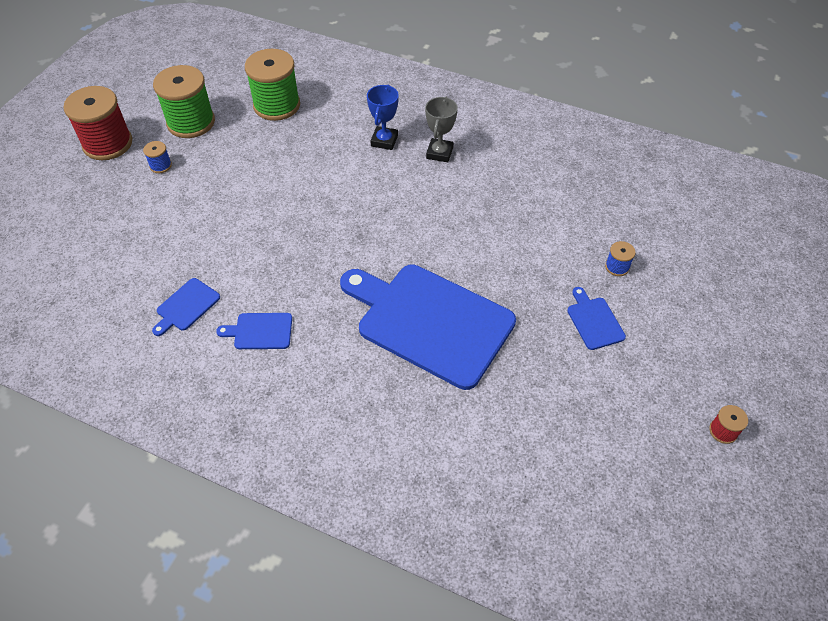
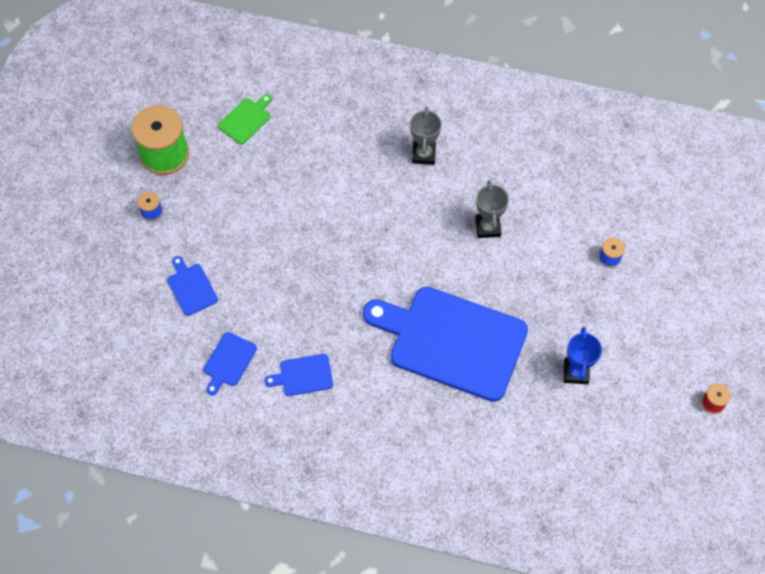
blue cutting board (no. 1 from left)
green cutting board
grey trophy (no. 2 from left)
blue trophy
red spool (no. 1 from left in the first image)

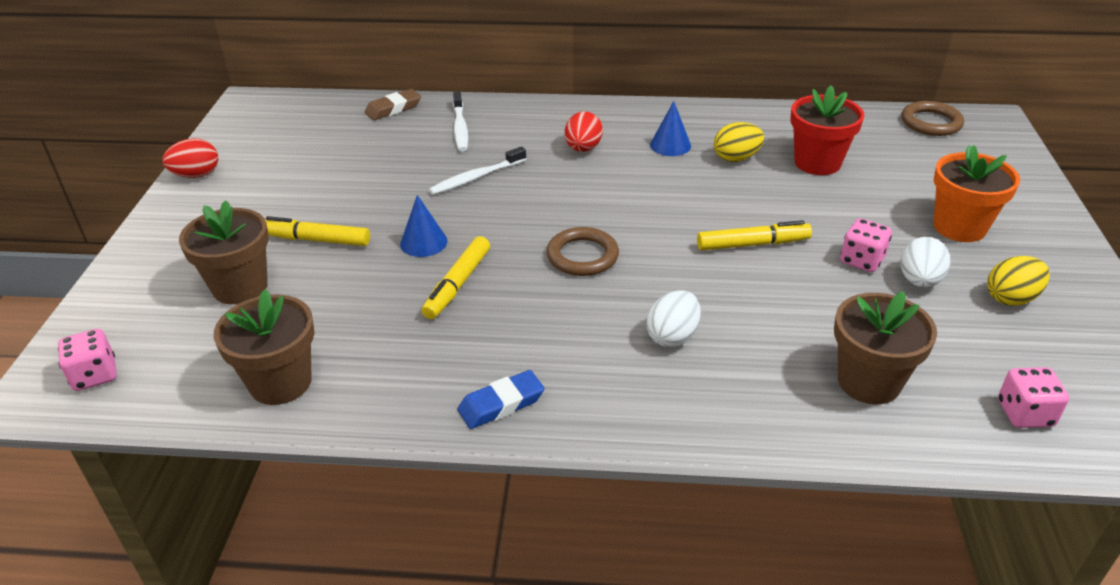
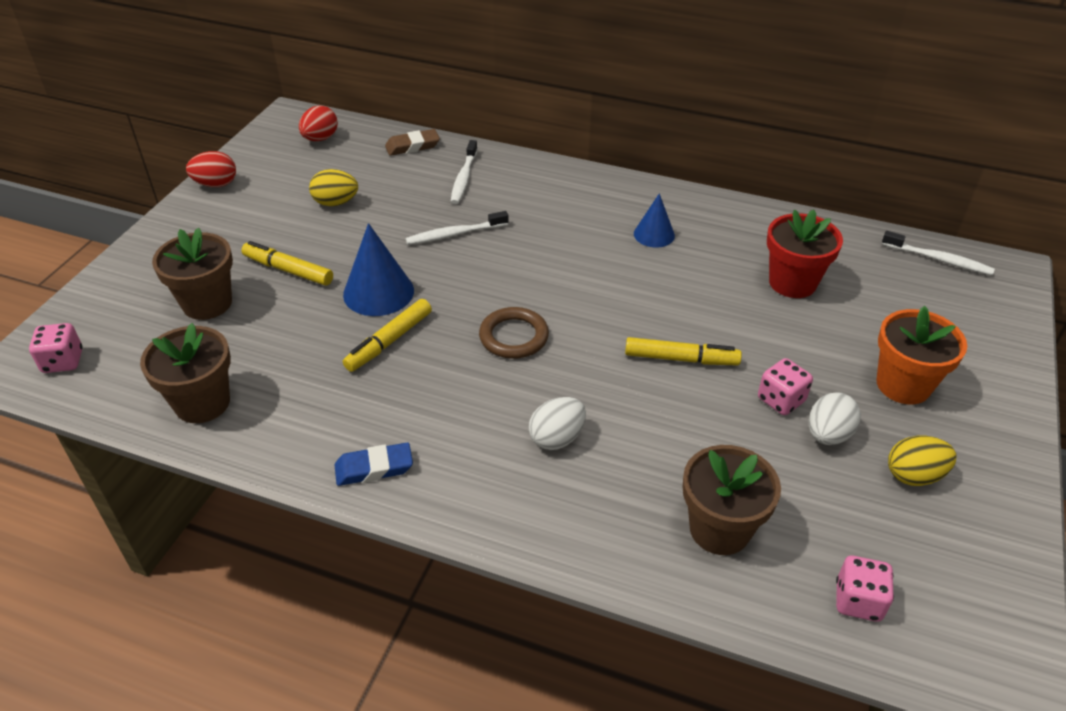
red egg (no. 2 from left)
yellow egg (no. 1 from left)
blue cone (no. 1 from left)
white toothbrush (no. 3 from left)

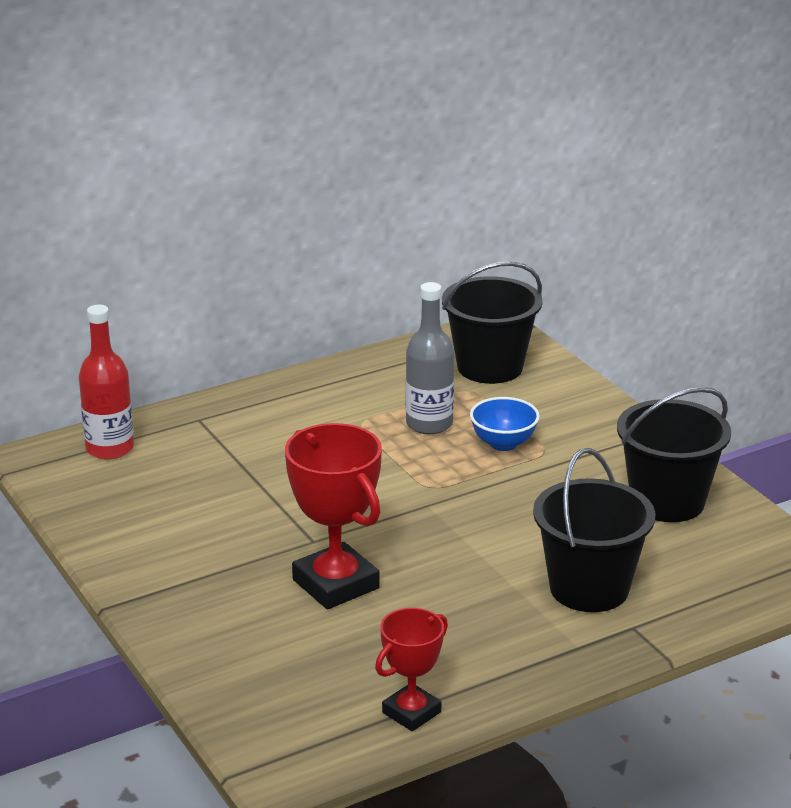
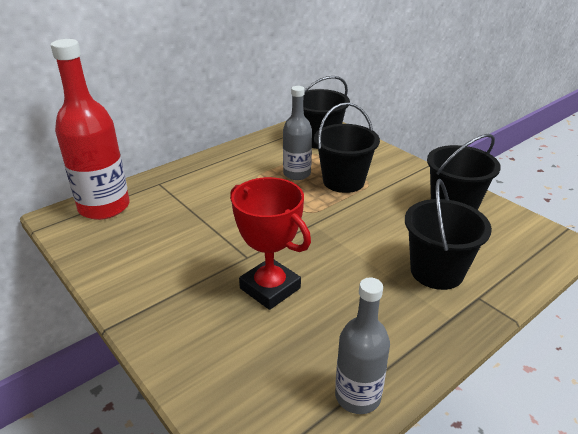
red bottle
black bucket (no. 2 from left)
grey bottle (no. 2 from left)

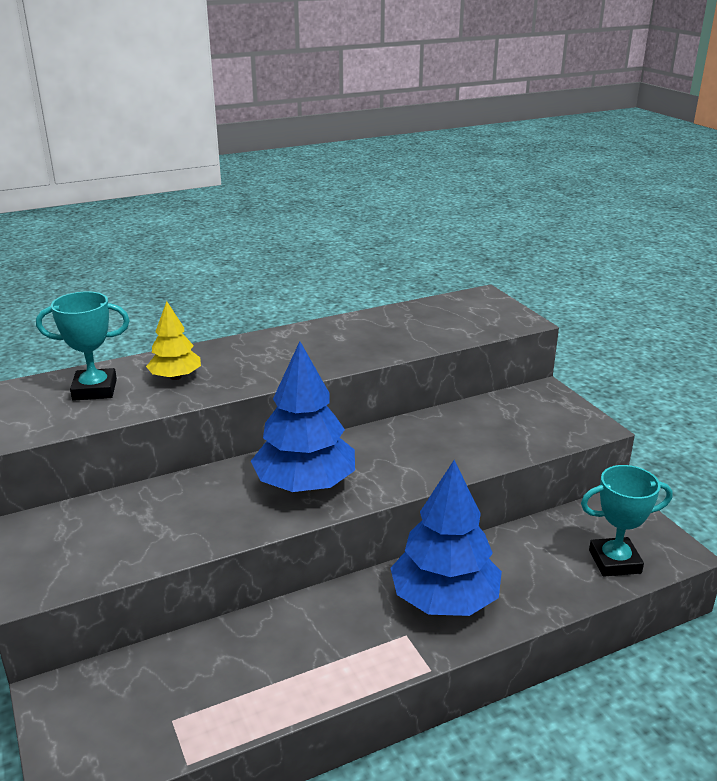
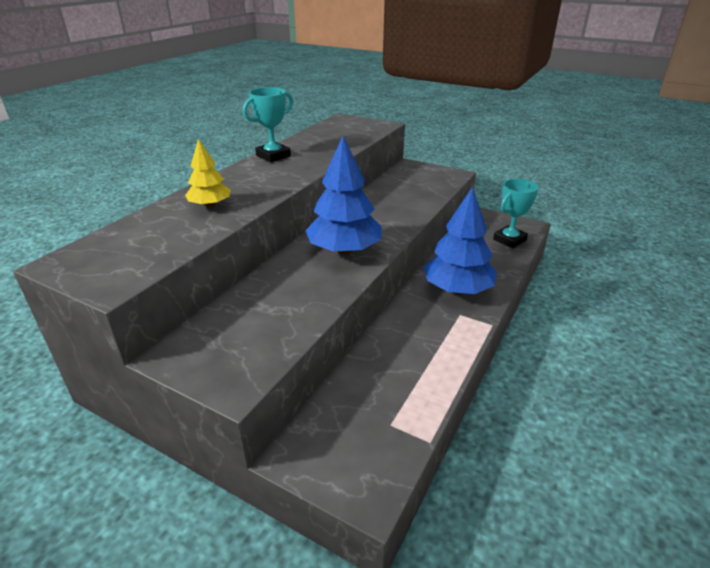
turquoise trophy (no. 1 from left)

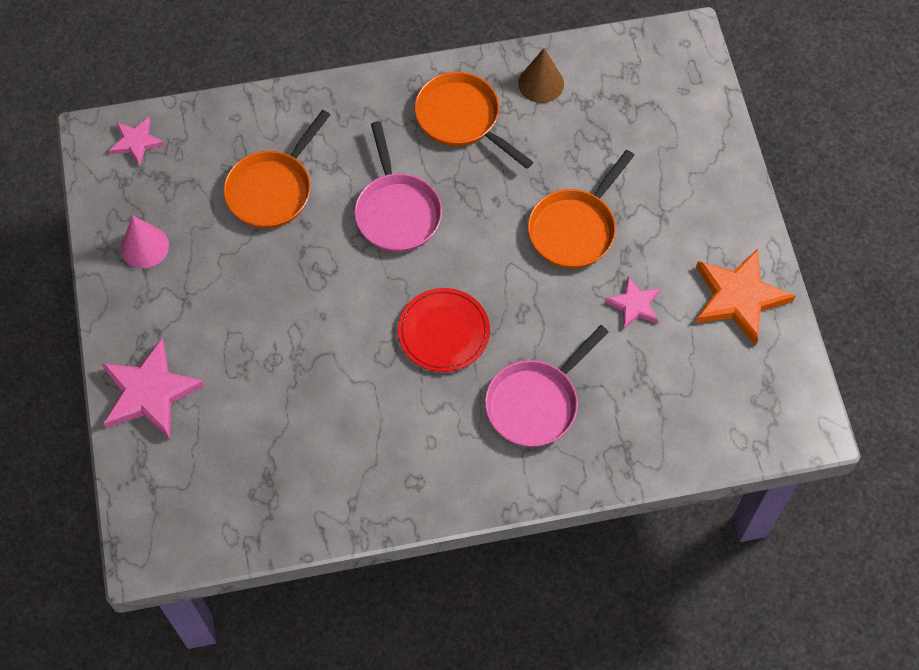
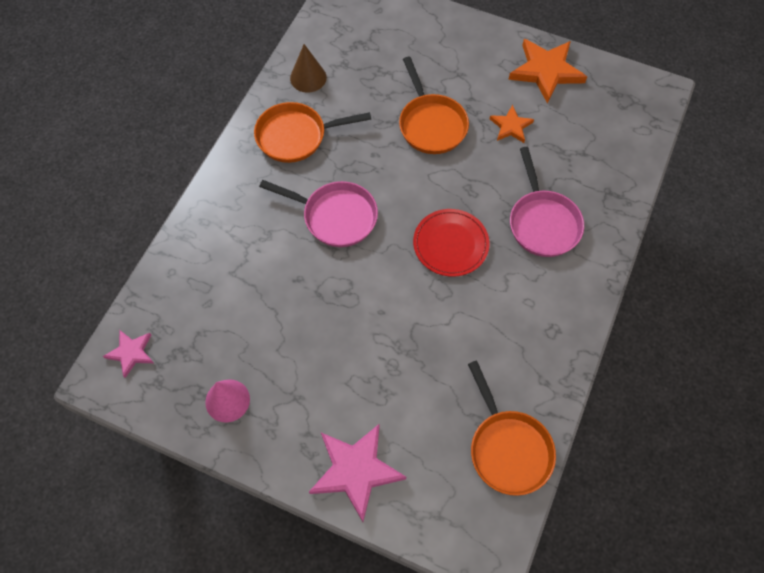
orange pan (no. 3 from left)
orange star (no. 1 from left)

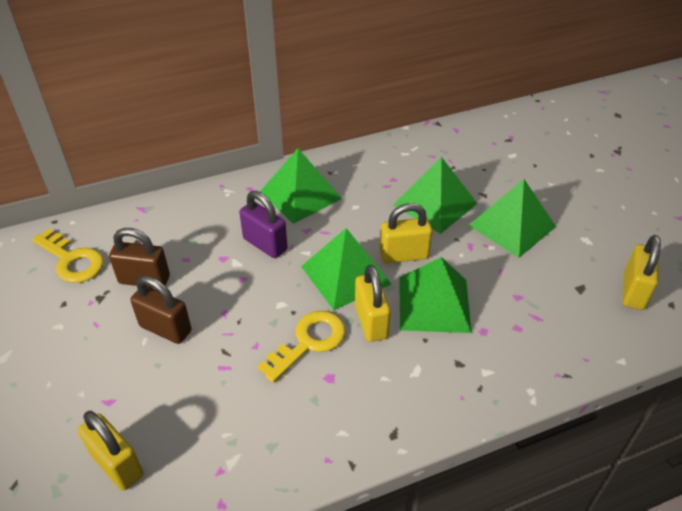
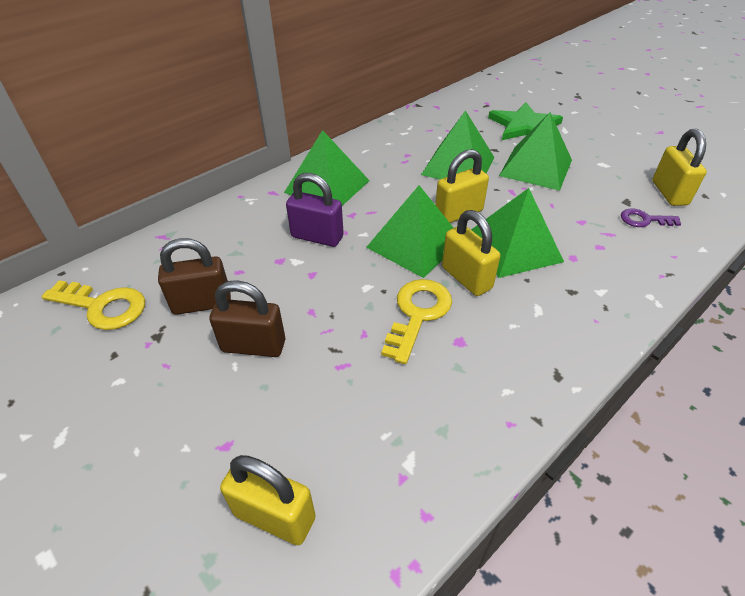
green star
purple key

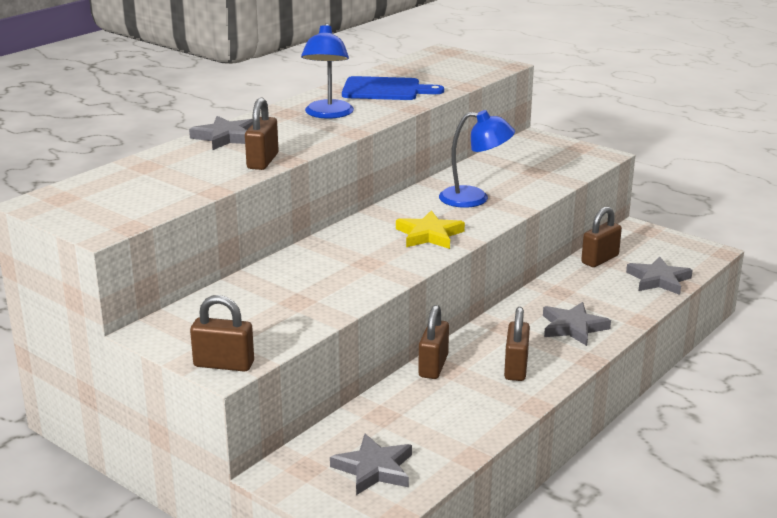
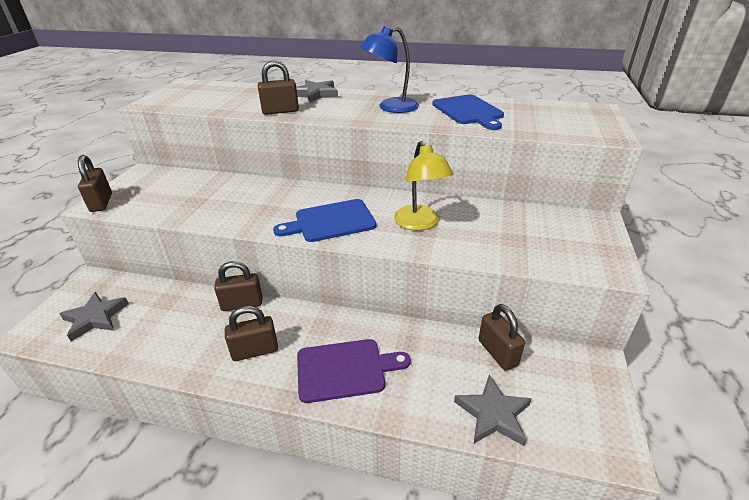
blue cutting board (no. 1 from left)
purple cutting board
yellow lamp
brown padlock (no. 5 from left)

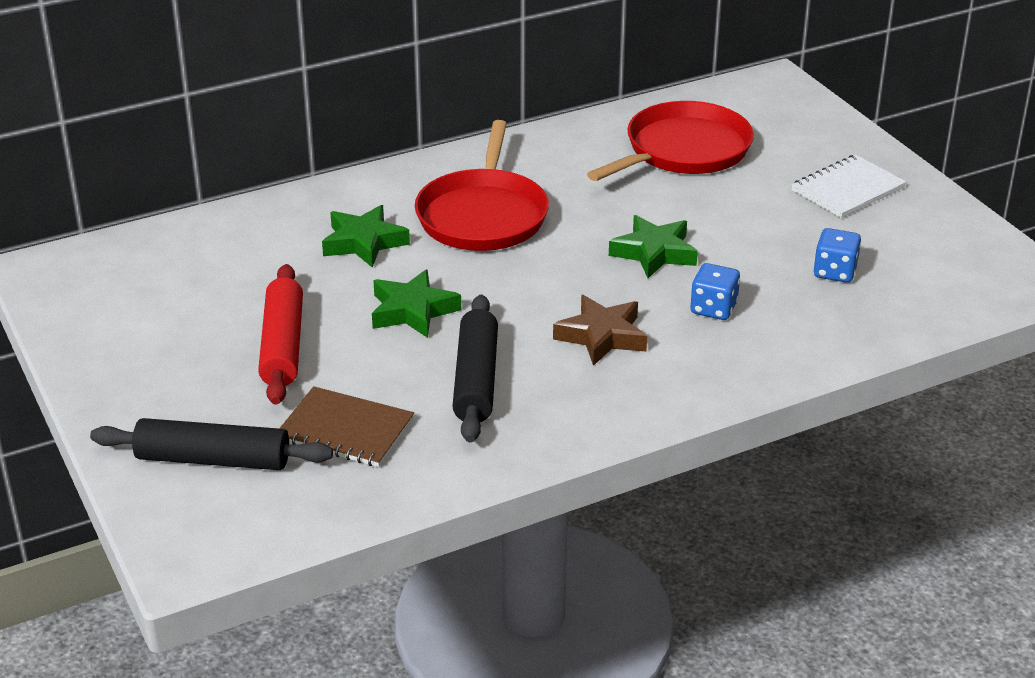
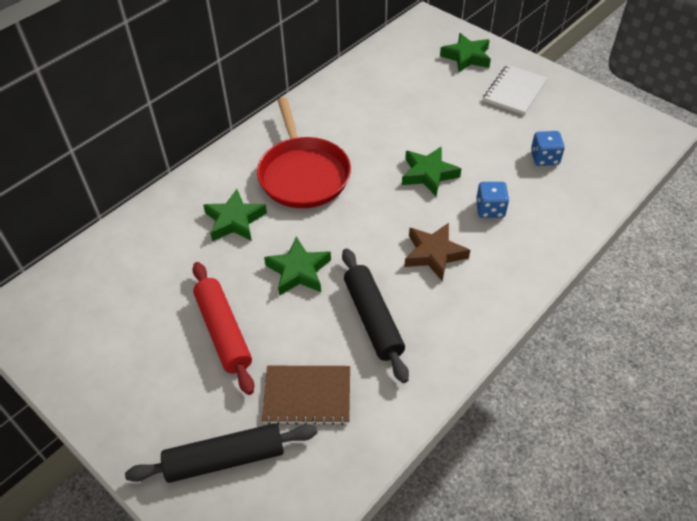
green star (no. 4 from left)
red pan (no. 2 from left in the first image)

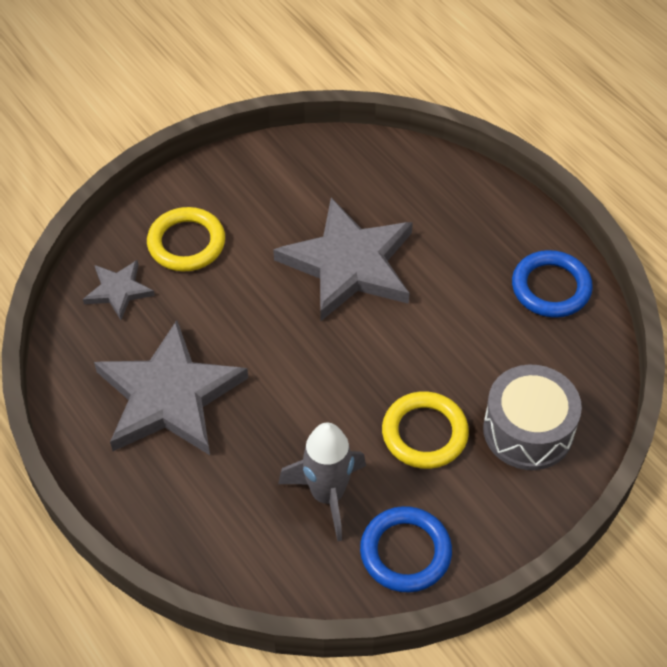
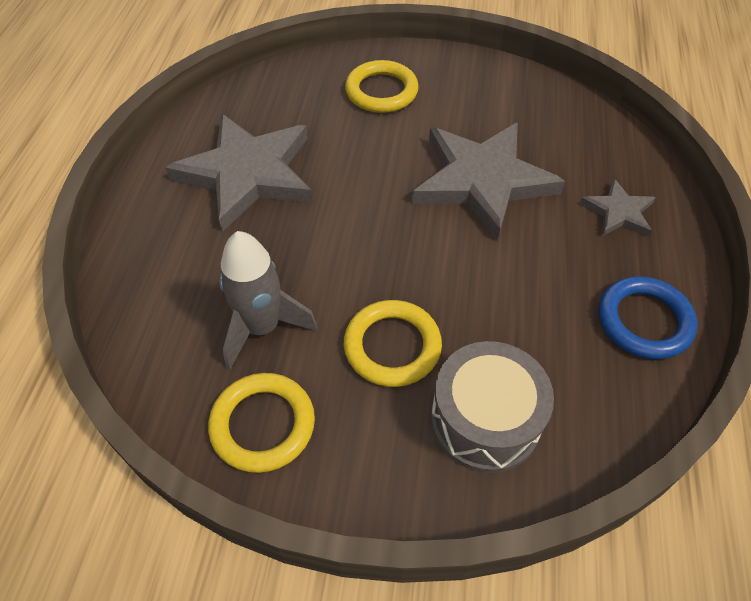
yellow ring (no. 1 from left)
grey star (no. 3 from left)

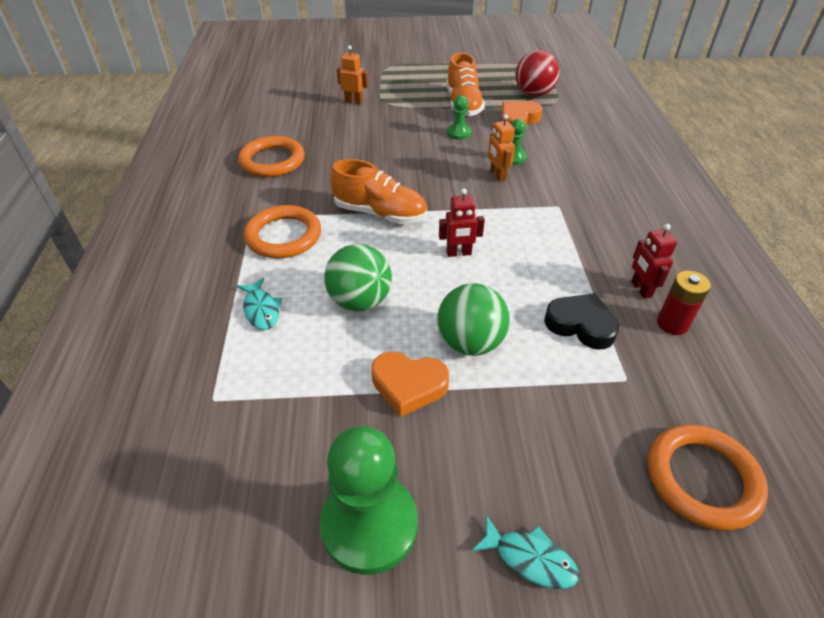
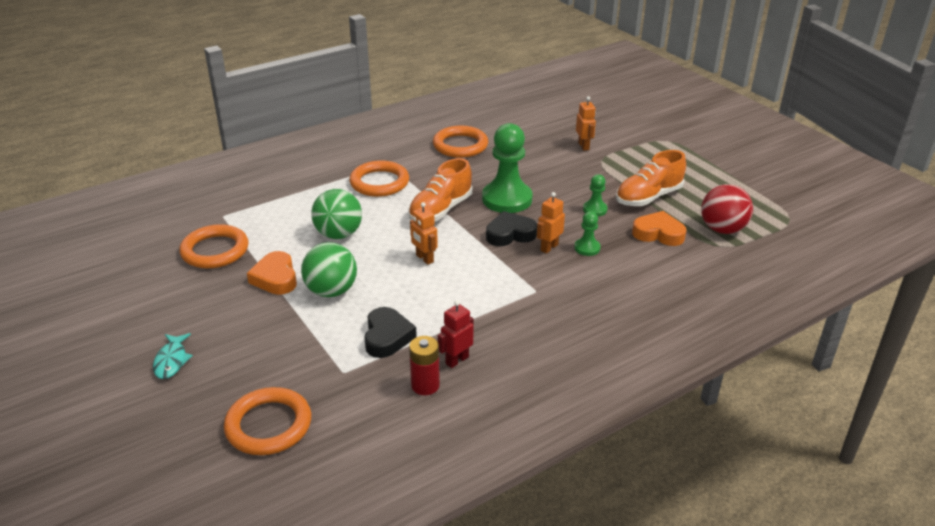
orange ring (no. 1 from left)
orange shoe (no. 1 from left)
orange robot (no. 1 from left)
green pawn (no. 1 from left)
black heart (no. 2 from left)
turquoise fish (no. 1 from left in the first image)

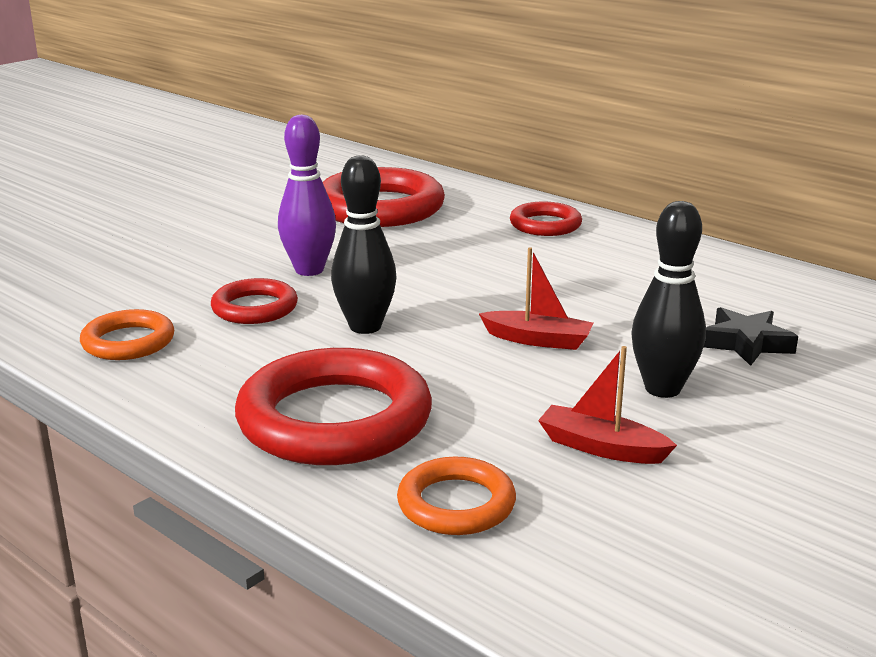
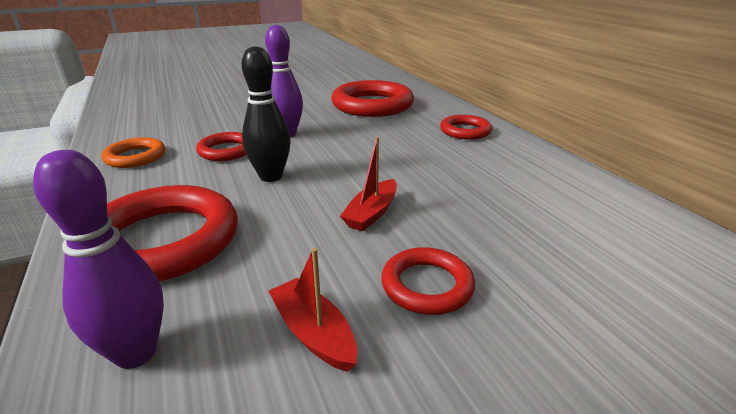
purple bowling pin (no. 1 from left)
red boat (no. 2 from left)
red ring (no. 4 from left)
black star

